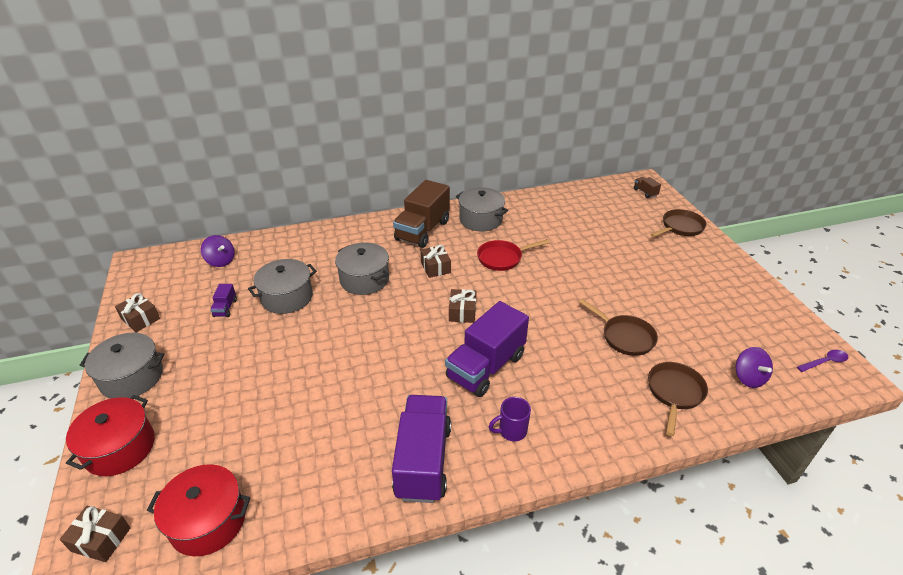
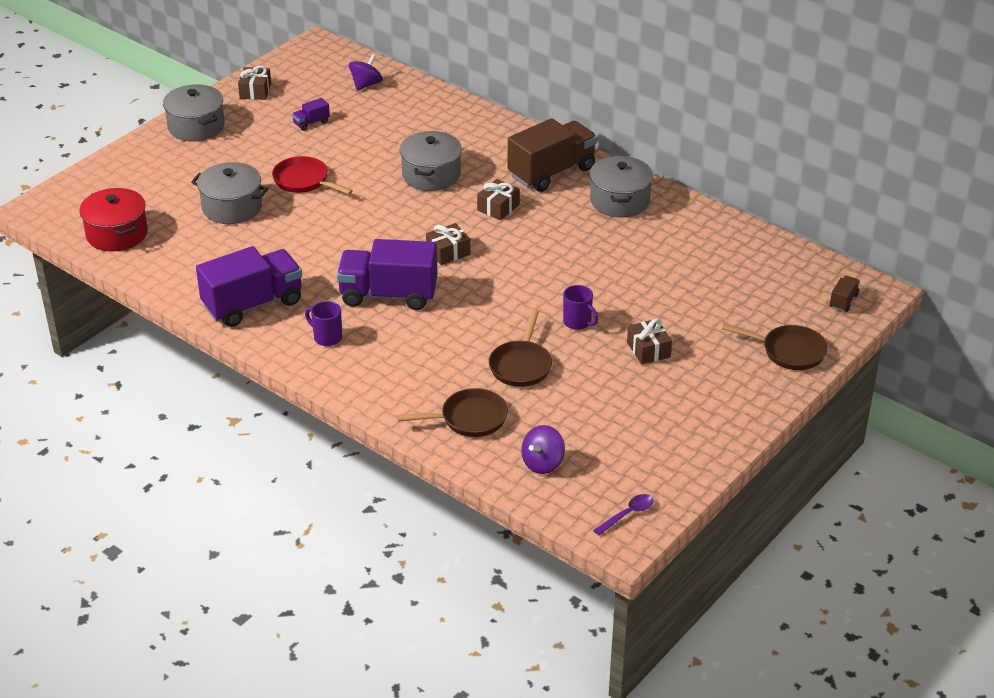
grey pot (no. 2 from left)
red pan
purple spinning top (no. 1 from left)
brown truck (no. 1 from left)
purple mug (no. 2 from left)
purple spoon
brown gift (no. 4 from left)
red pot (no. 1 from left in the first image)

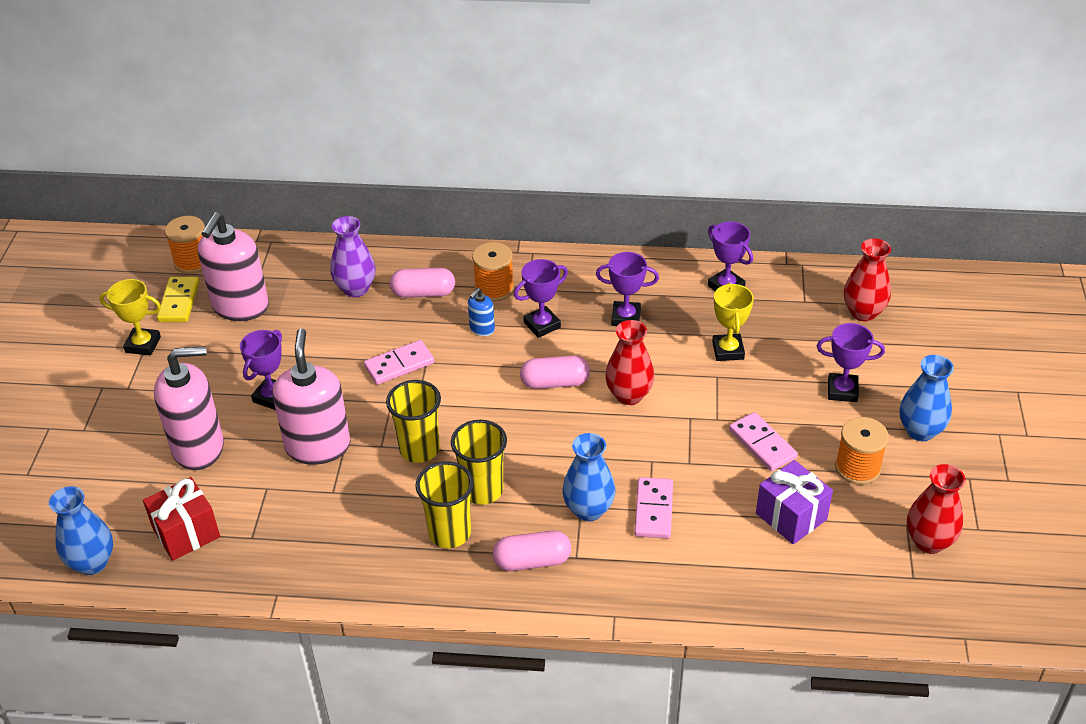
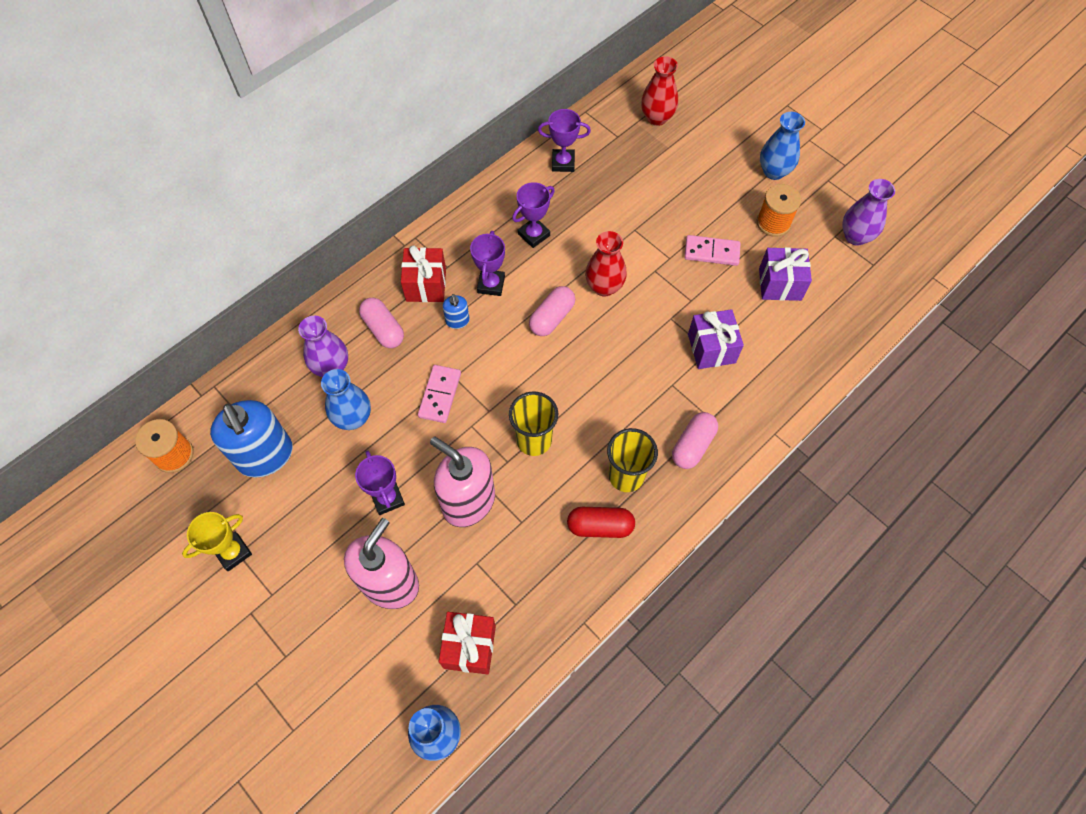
blue soap dispenser (no. 1 from left)
blue vase (no. 1 from left)
pink capsule (no. 1 from left)
red gift (no. 1 from left)
red capsule
purple gift (no. 1 from left)
purple vase (no. 2 from left)
yellow domino
yellow cup (no. 3 from left in the first image)
yellow trophy (no. 2 from left in the first image)
purple trophy (no. 5 from left in the first image)

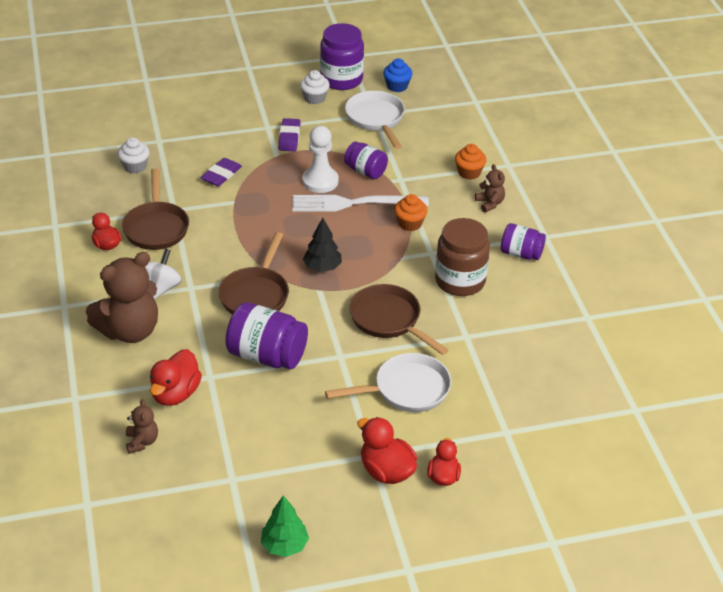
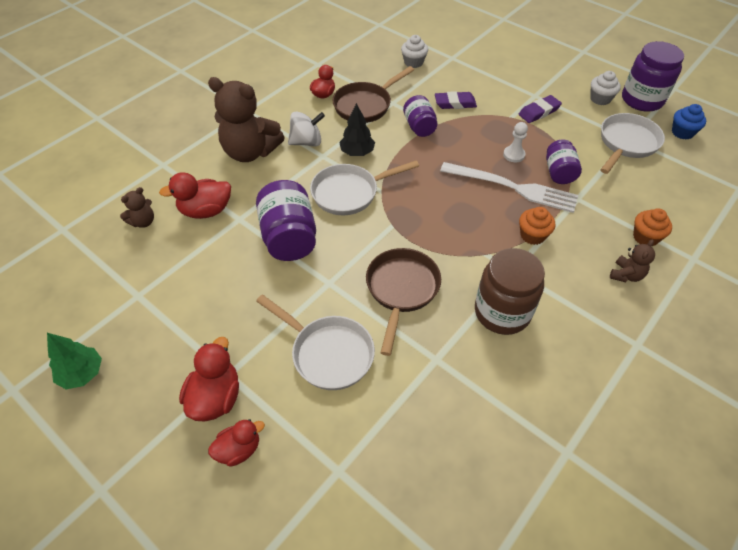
white pan (no. 2 from left)
black tree
purple jar (no. 2 from left)
white fork
white pawn

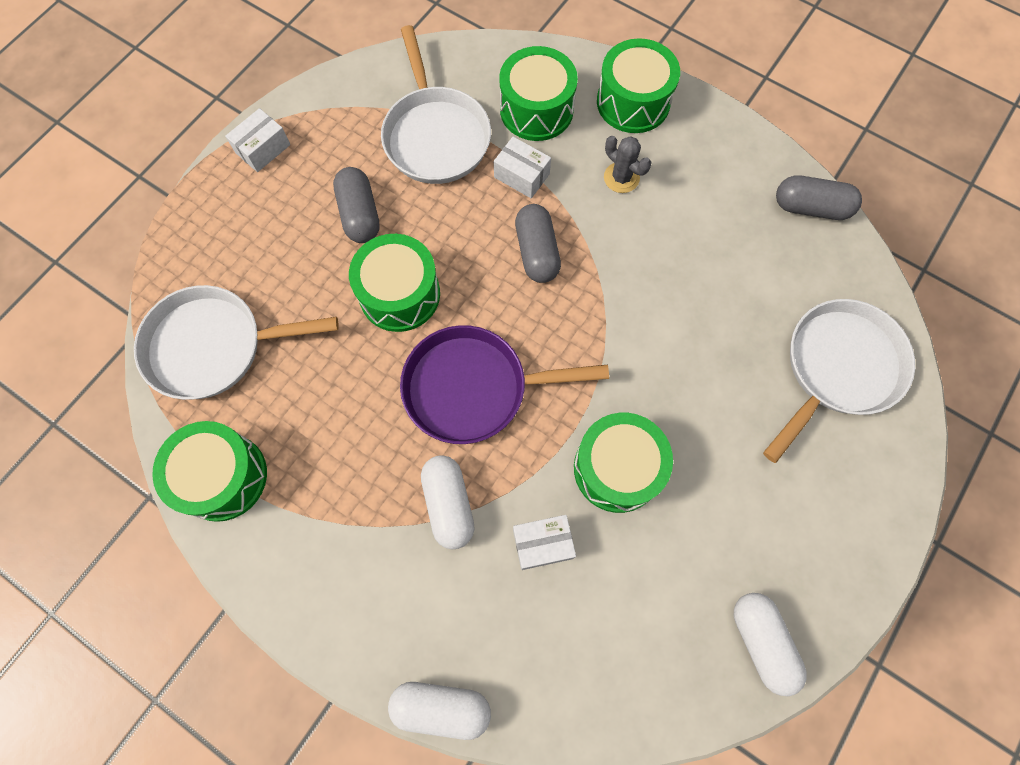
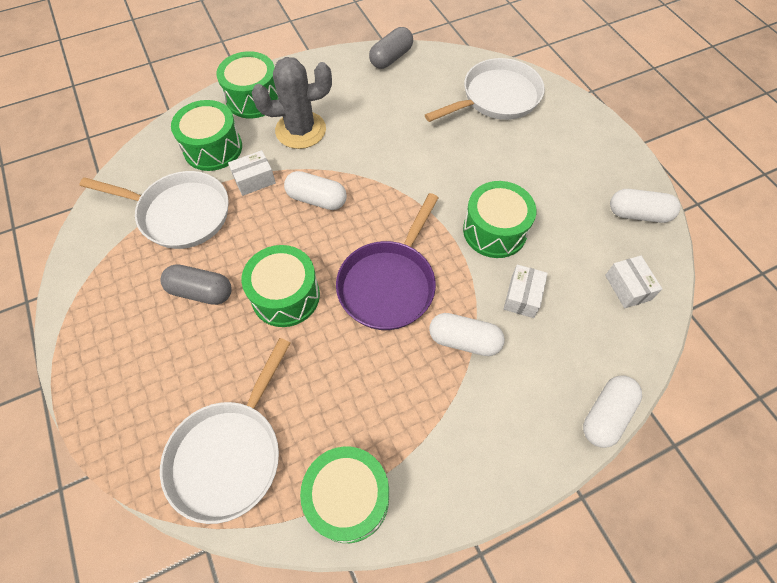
grey cactus
white capsule (no. 1 from left)
white pan (no. 3 from left)
white box (no. 3 from left)

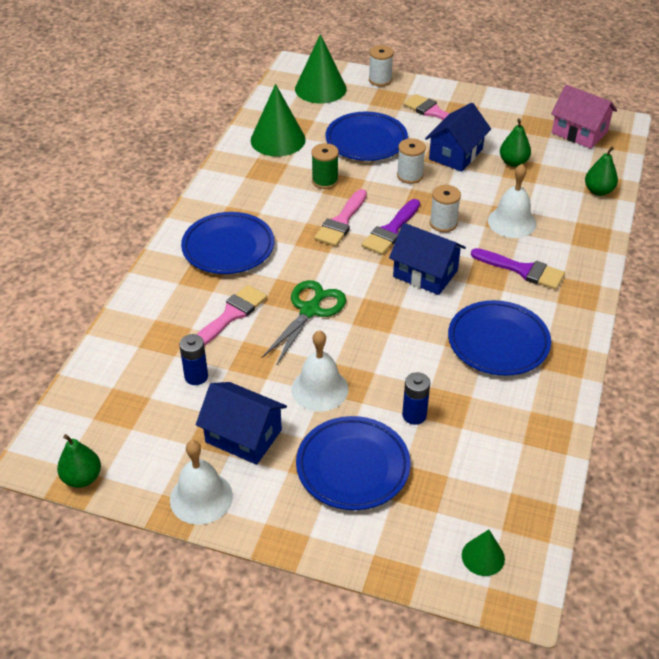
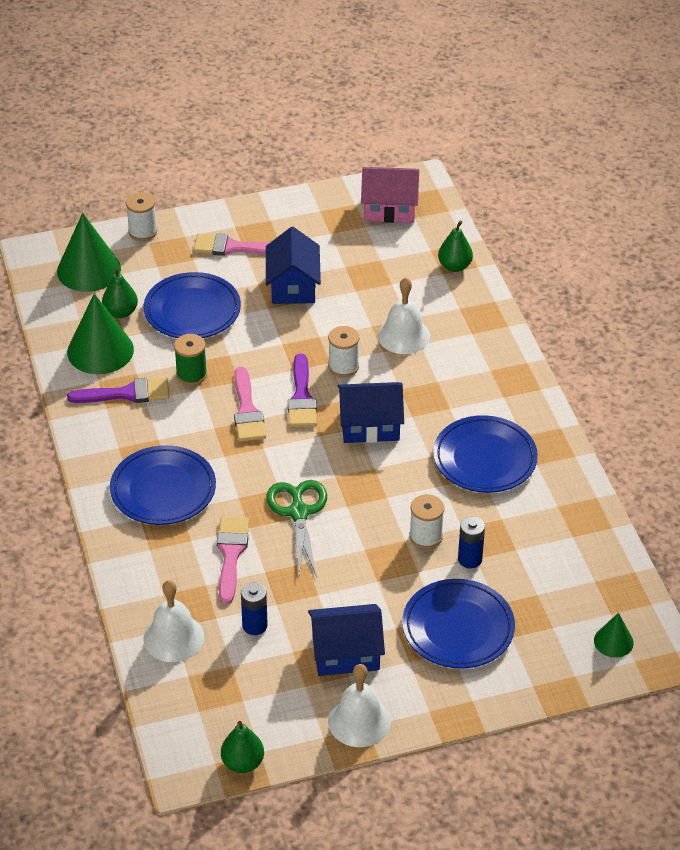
purple brush (no. 1 from left)
green pear (no. 1 from left)
white bell (no. 1 from left)
white spool (no. 3 from left)

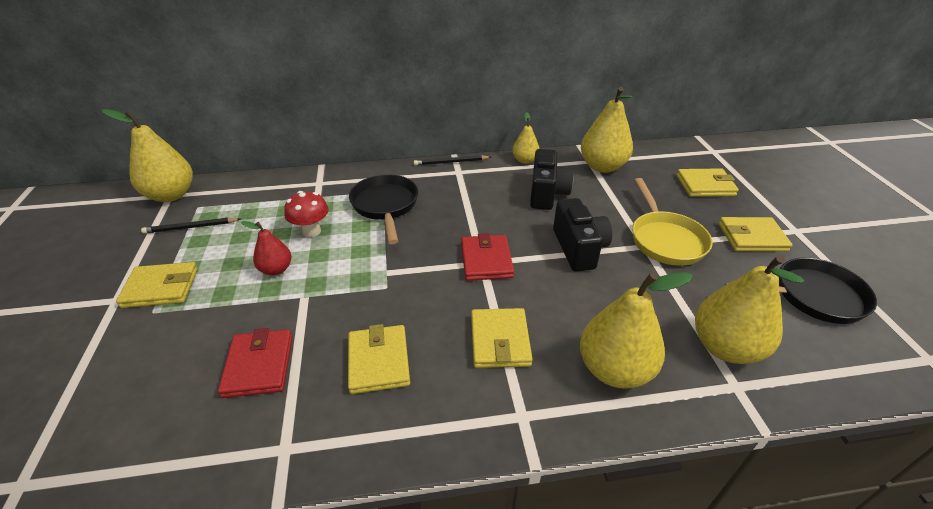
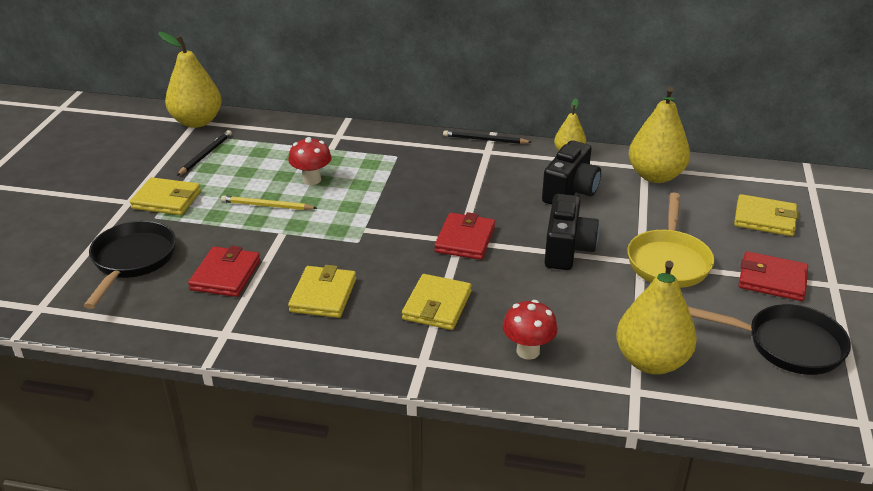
black pan (no. 1 from left)
black pencil (no. 1 from left)
yellow pencil
red mushroom (no. 2 from left)
red wallet (no. 3 from left)

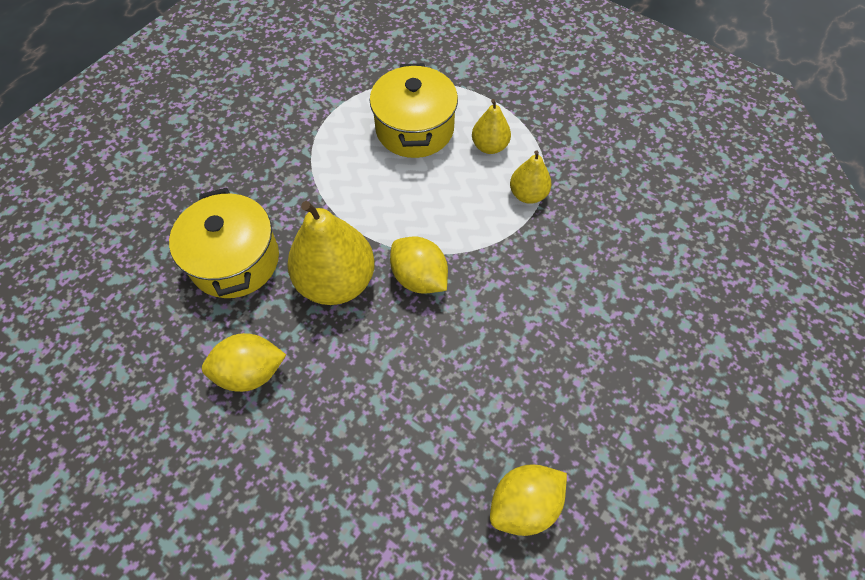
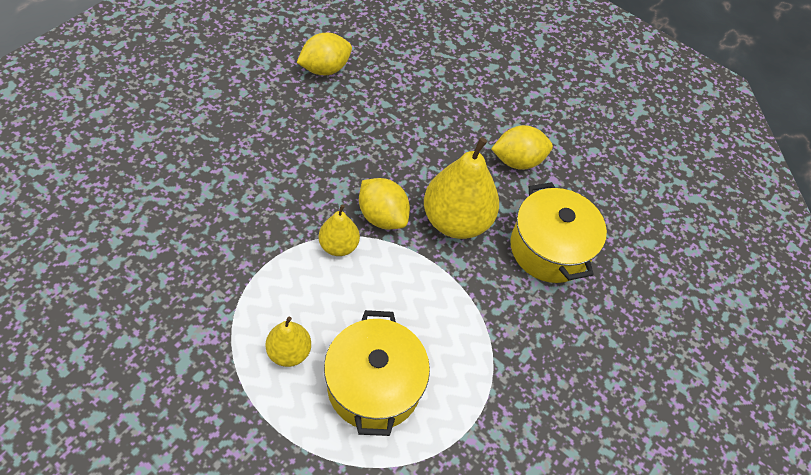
yellow pear (no. 2 from left)

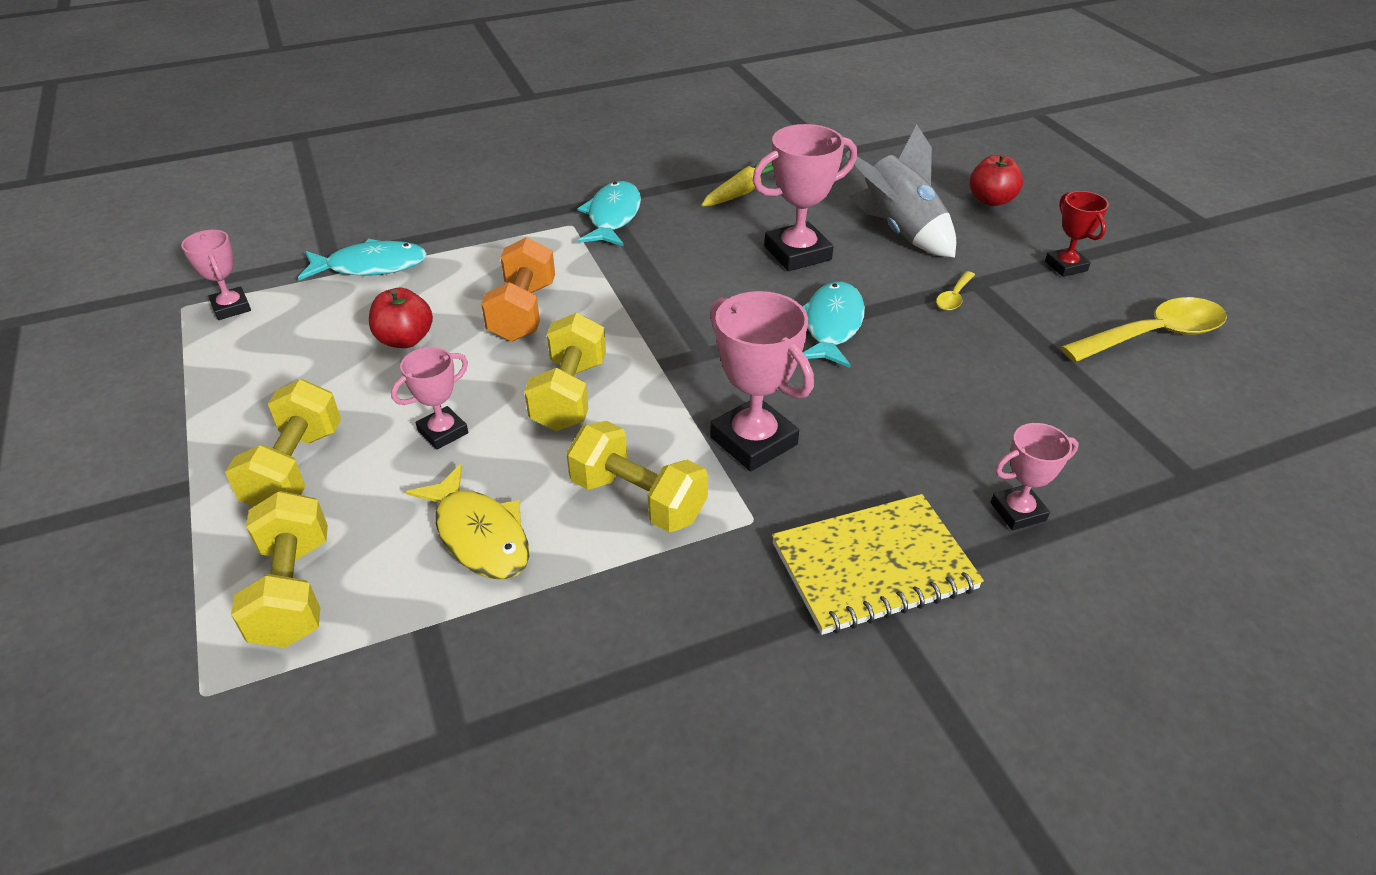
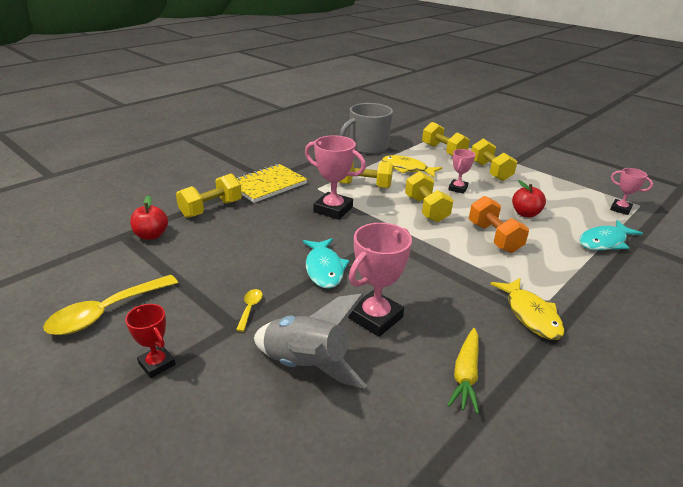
red apple (no. 1 from left)
yellow dumbbell (no. 1 from left)
grey mug
yellow fish (no. 2 from left)

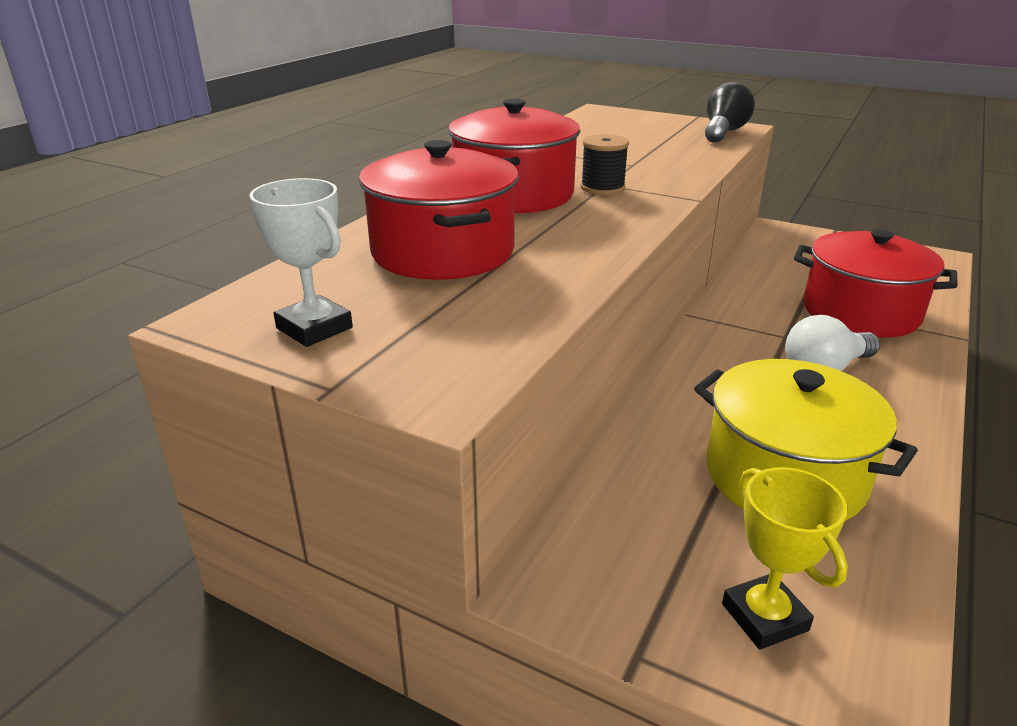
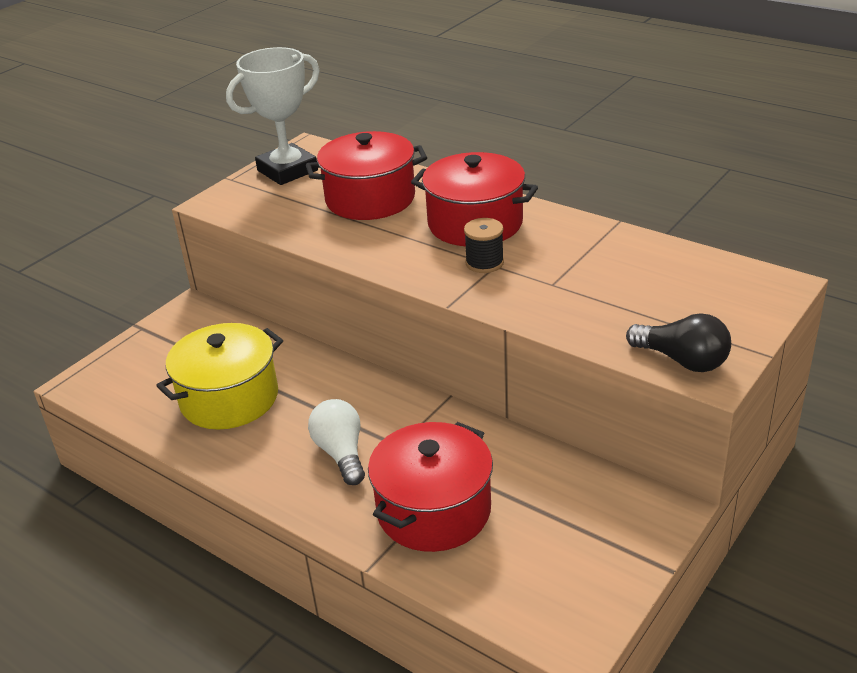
white trophy
yellow trophy

